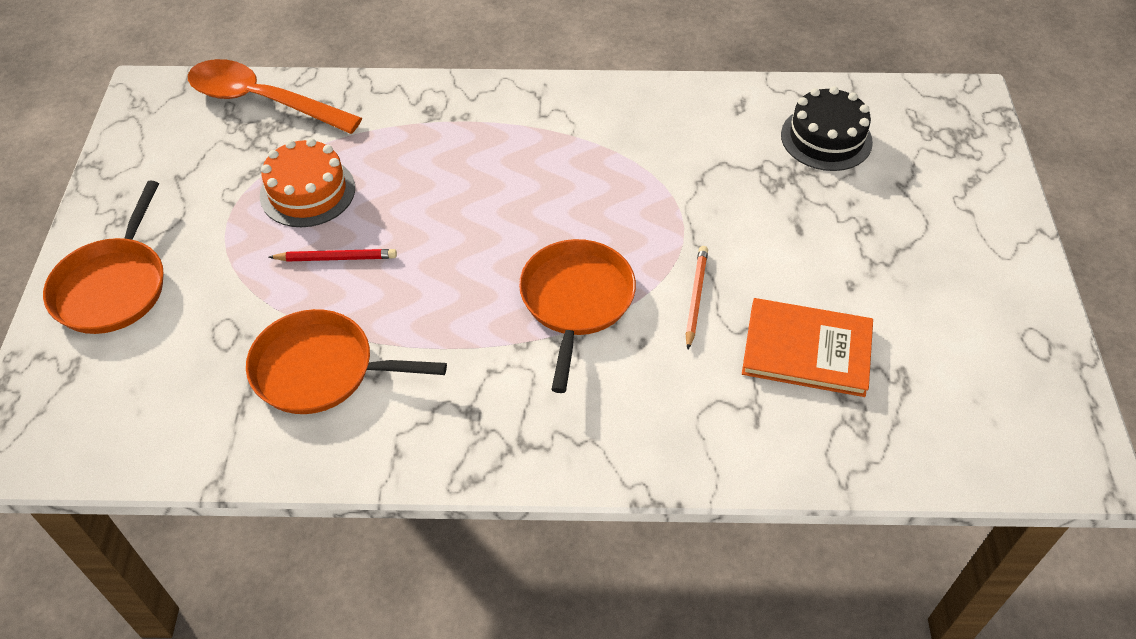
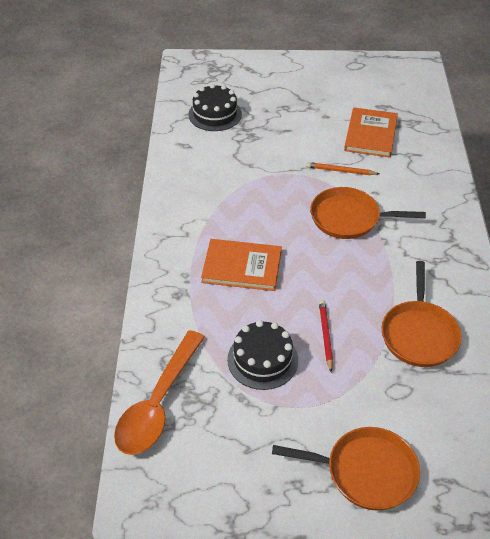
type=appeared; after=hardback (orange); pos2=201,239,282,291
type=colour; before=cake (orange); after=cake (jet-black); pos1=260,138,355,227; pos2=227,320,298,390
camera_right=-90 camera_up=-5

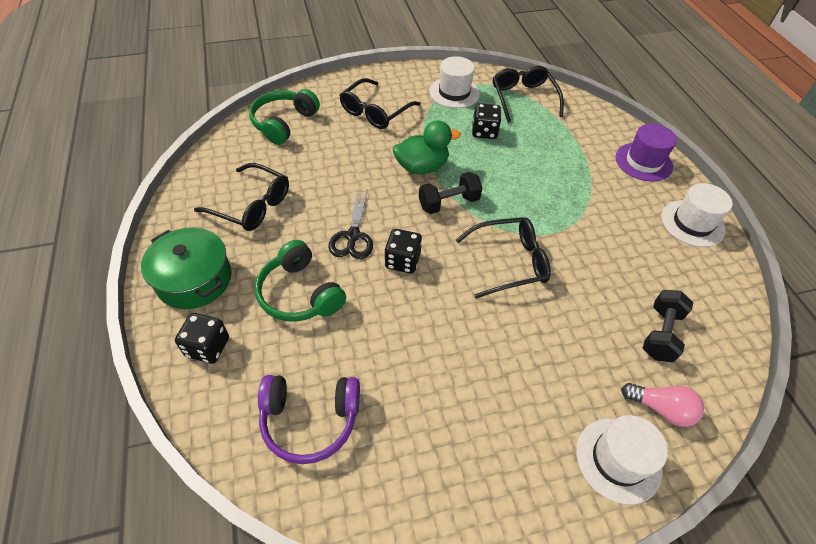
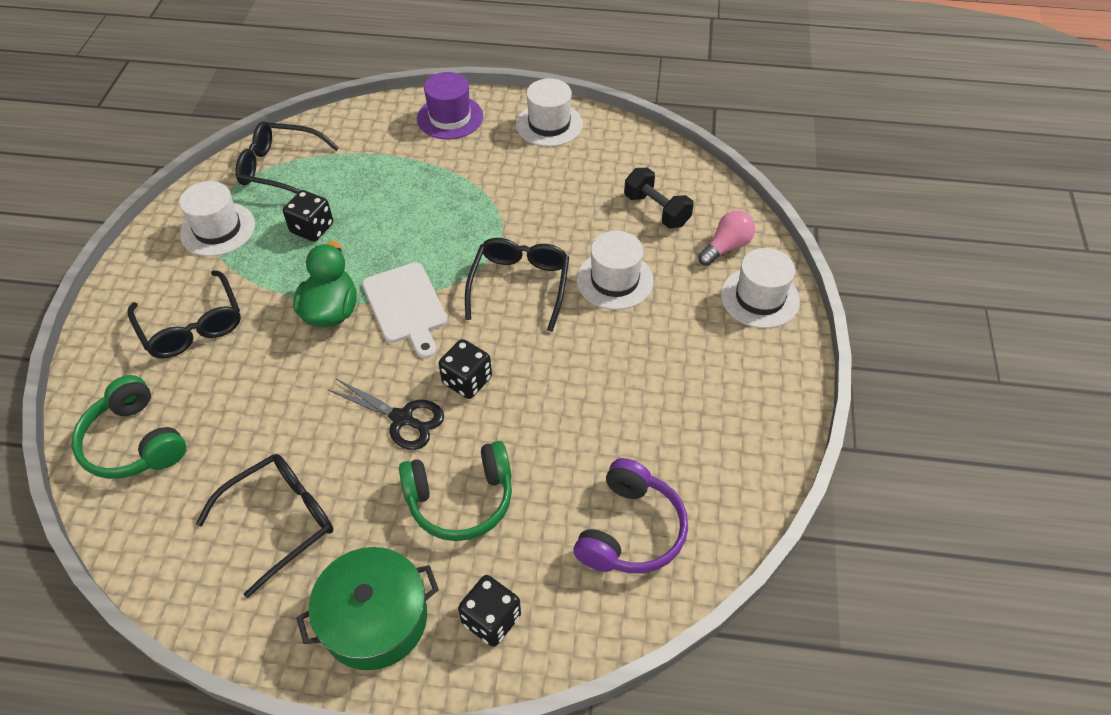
type=exchanged; before=hand weight (jet-black); after=chopping board (white); pos1=419,172,482,214; pos2=362,262,447,359
type=appeared; after=top hat (white); pos2=577,231,654,310
camera_right=-65 camera_up=0

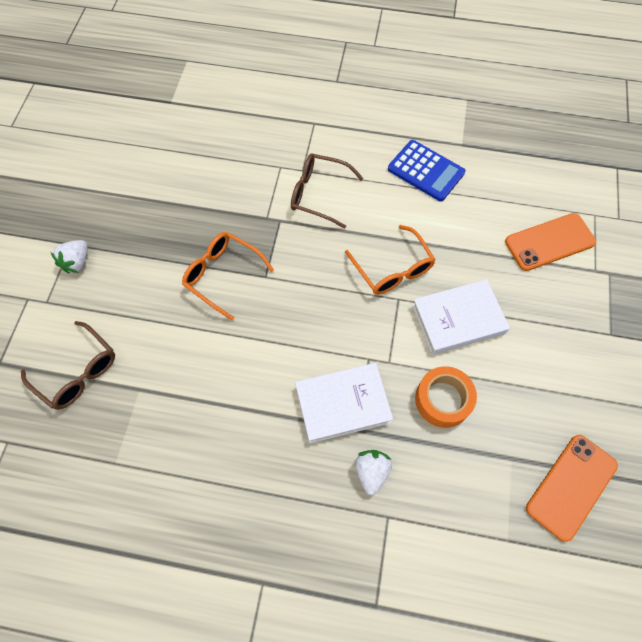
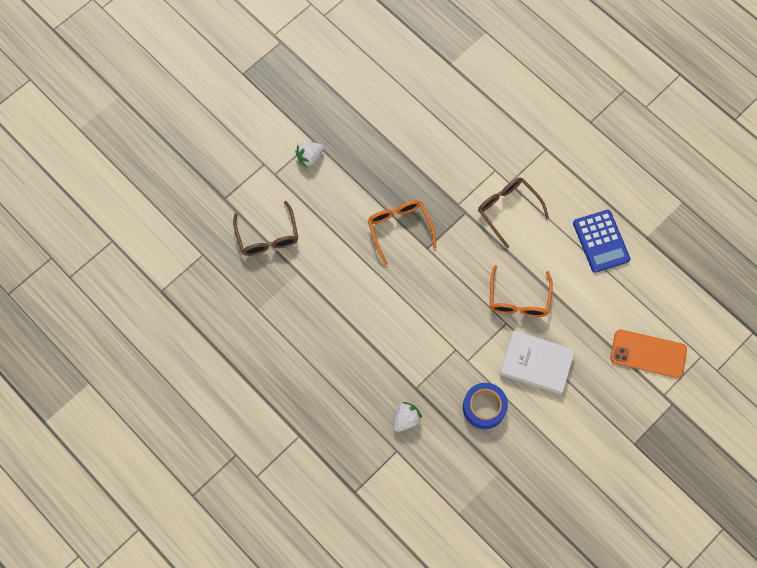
type=colour; before=tape (orange); after=tape (royal blue); pos1=415,366,477,428; pos2=463,383,508,429
type=missing; before=hardback (white); pos1=295,363,393,443
type=missing; before=smartphone (orange); pos1=526,435,618,542
camera_right=35 camera_up=5

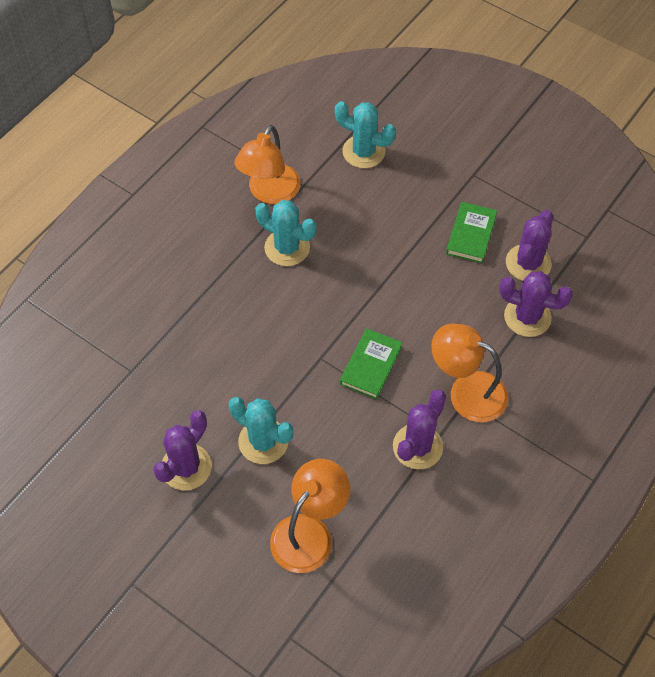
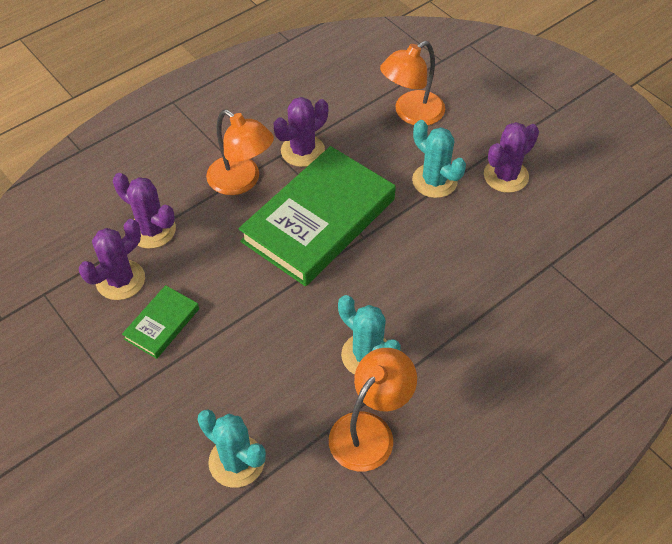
type=size; before=hardback (green); pos1=340,328,403,399; pos2=238,146,396,286; scale=2.21
camera_right=-165 camera_up=-5

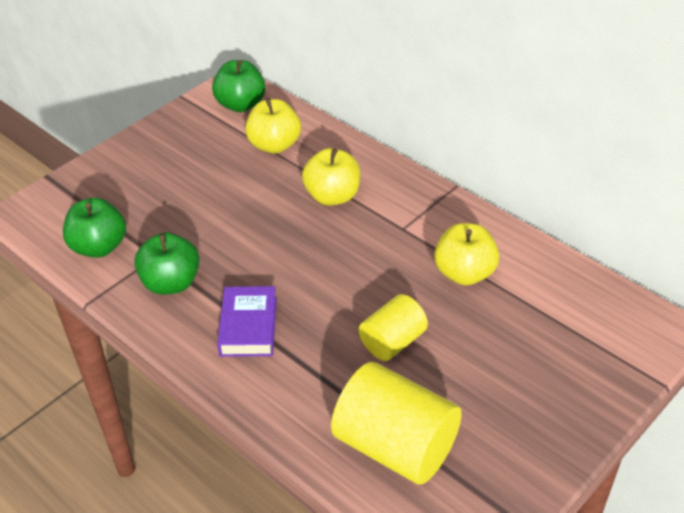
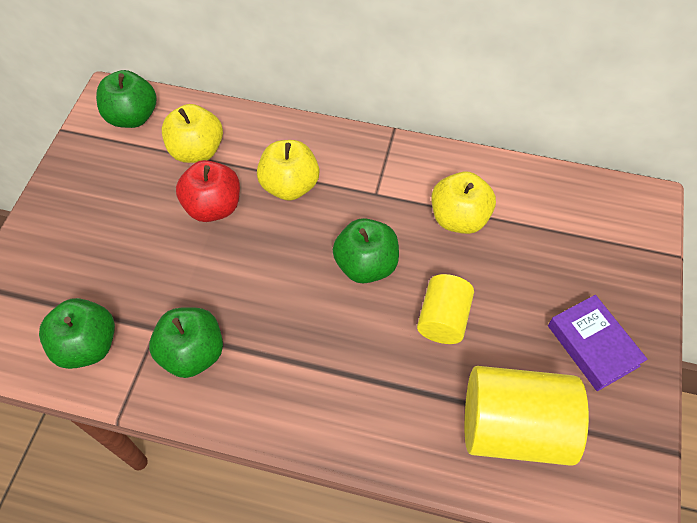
type=appeared; after=toy apple (scarlet); pos2=176,160,240,222
type=appeared; after=toy apple (green); pos2=333,218,399,284
type=relocated; before=hardback (purple); pos1=217,286,277,357; pos2=548,295,648,391
camera_right=-30 camera_up=15

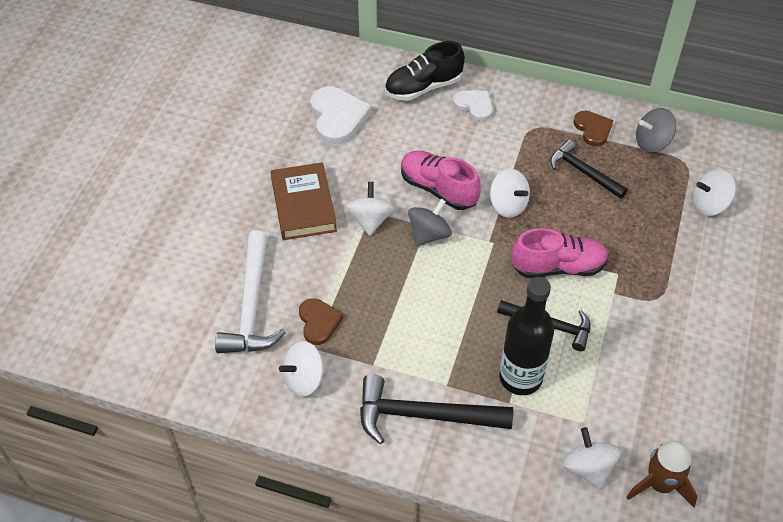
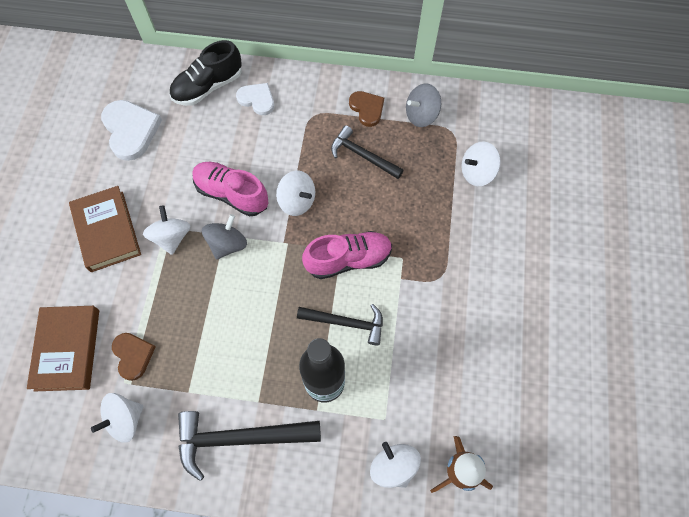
type=exchanged; before=hammer (white); after=hardback (dark brown); pos1=215,230,286,353; pos2=27,306,99,392
camera_right=-10 camera_up=15

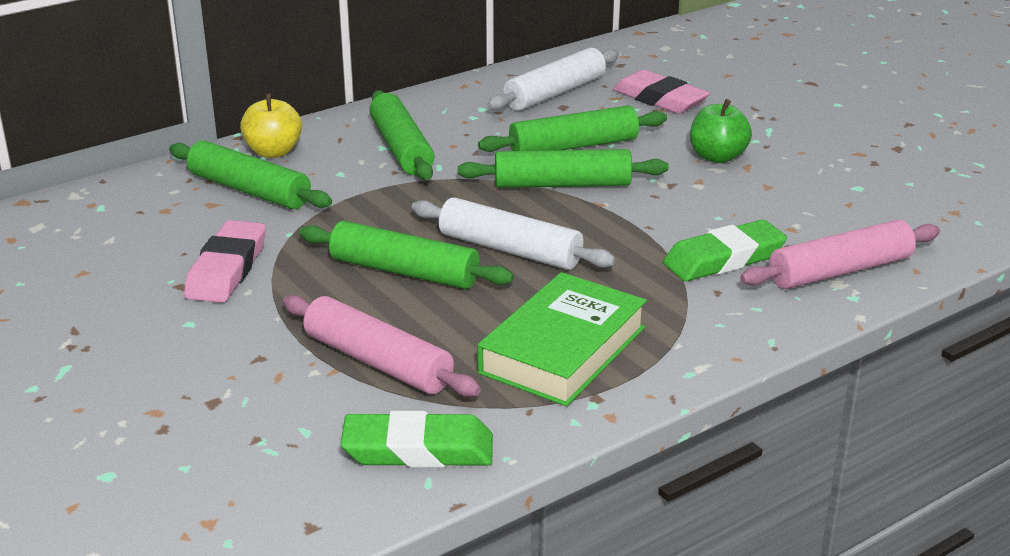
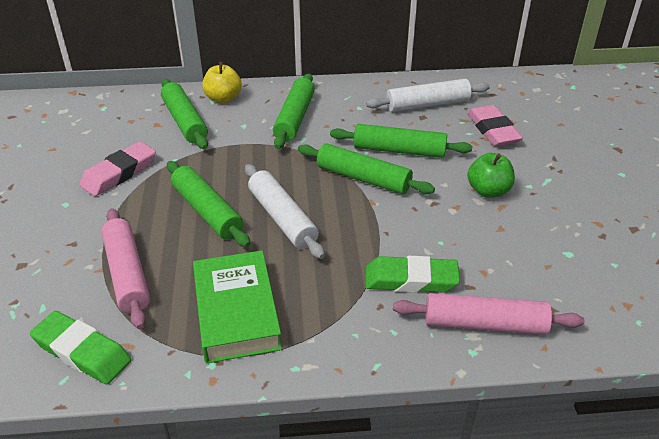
type=spun; before=hardback (green); pos1=477,272,647,406; pos2=193,250,282,363; turn=-75
camera_right=30 camera_up=10

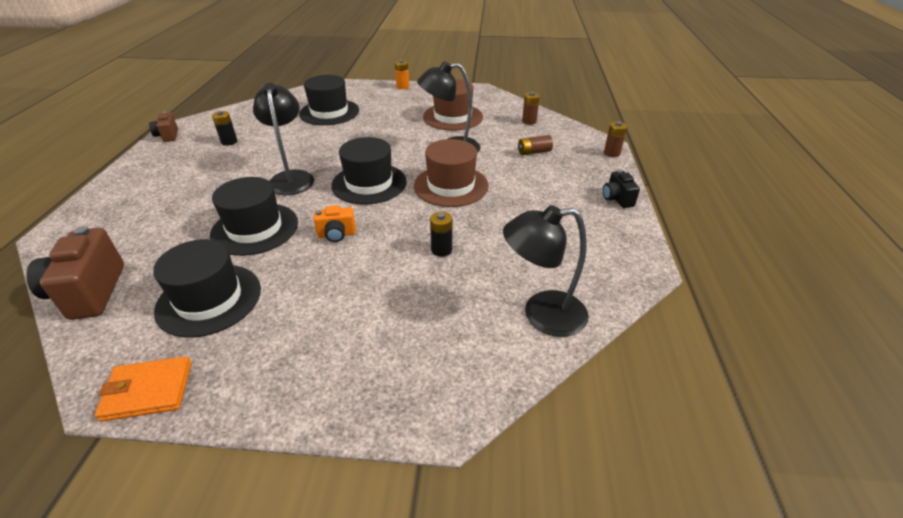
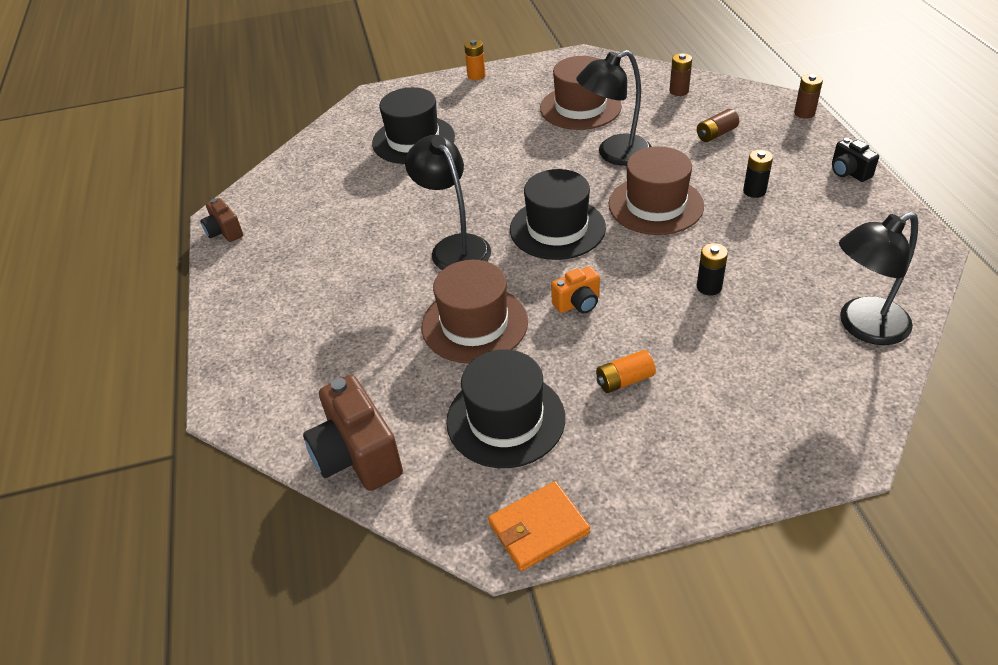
type=colour; before=top hat (jet-black); after=top hat (dark brown); pos1=210,177,298,256; pos2=422,260,528,363
type=appeared; after=battery (orange); pos2=596,350,656,393
type=relocated; before=battery (jet-black); pos1=212,111,237,146; pos2=743,150,773,198
camera_right=-15 camera_up=5

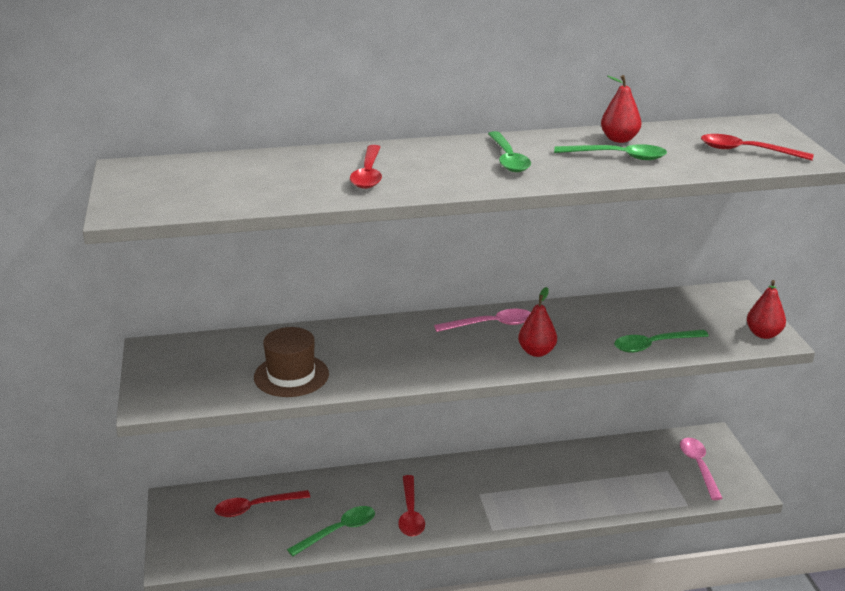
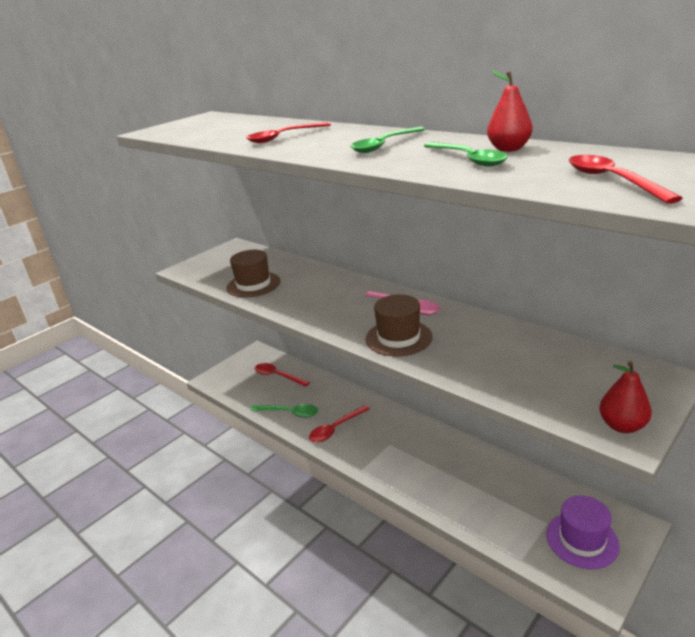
type=exchanged; before=toy pear (scarlet); after=top hat (dark brown); pos1=518,287,557,357; pos2=366,294,433,356
type=exchanged; before=spoon (rosy); after=top hat (purple); pos1=680,438,723,500; pos2=546,495,620,569
type=missing; before=spoon (green); pos1=614,329,709,353
camera_right=55 camera_up=0

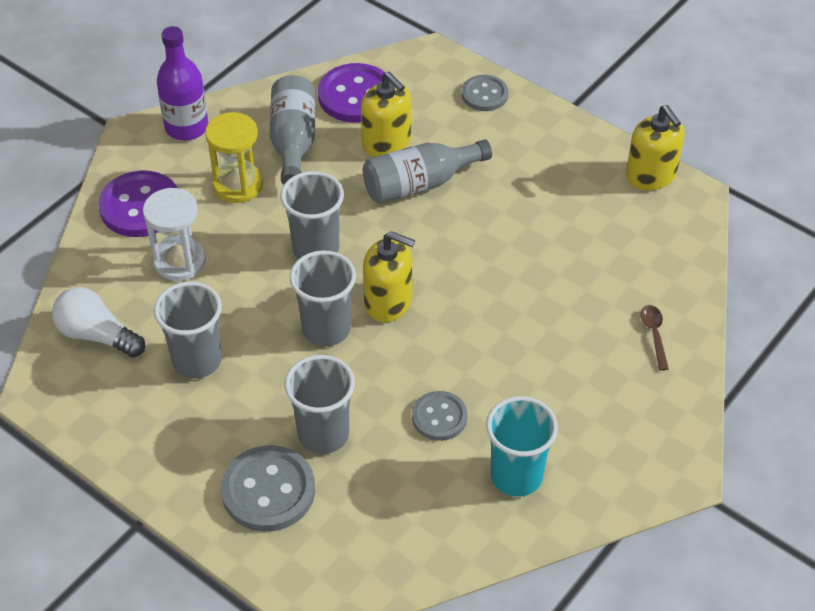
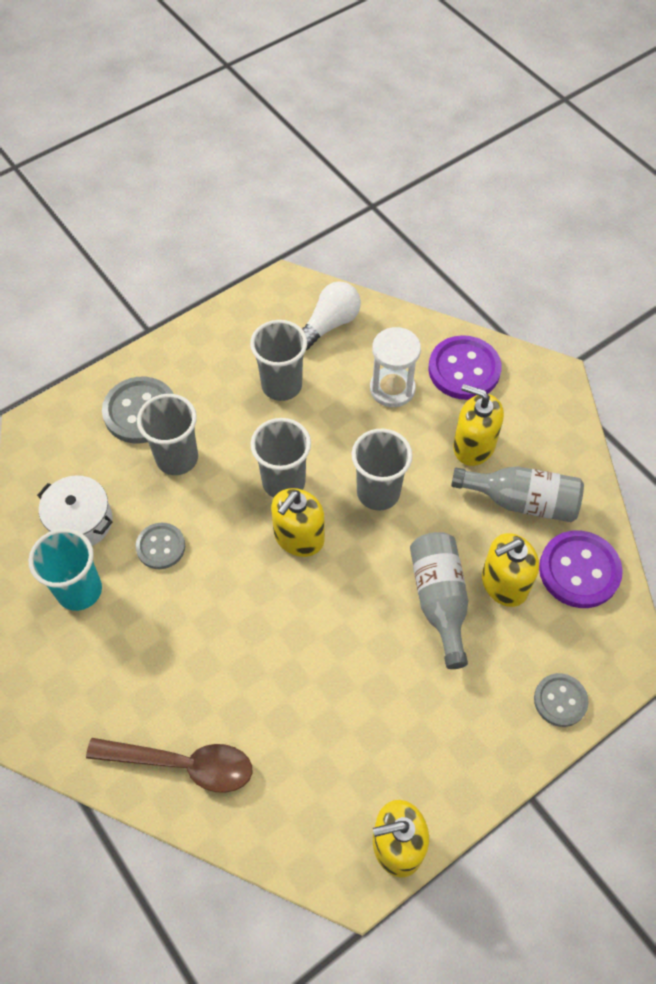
type=appeared; after=stockpot (white); pos2=37,475,112,546
type=size; before=spoon (dark brown); pos1=640,305,669,371; pos2=86,738,252,793; scale=2.09
type=exchanged; before=hourglass (yellow); after=soap dispenser (yellow); pos1=205,112,263,203; pos2=453,384,504,466
type=missing; before=flask (purple); pos1=157,26,208,141
camera_right=105 camera_up=10

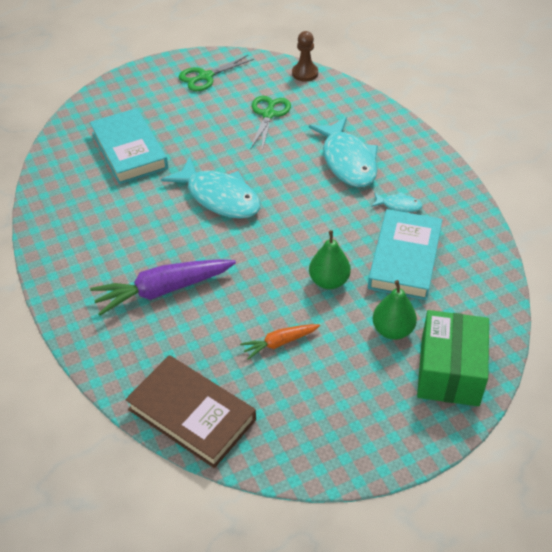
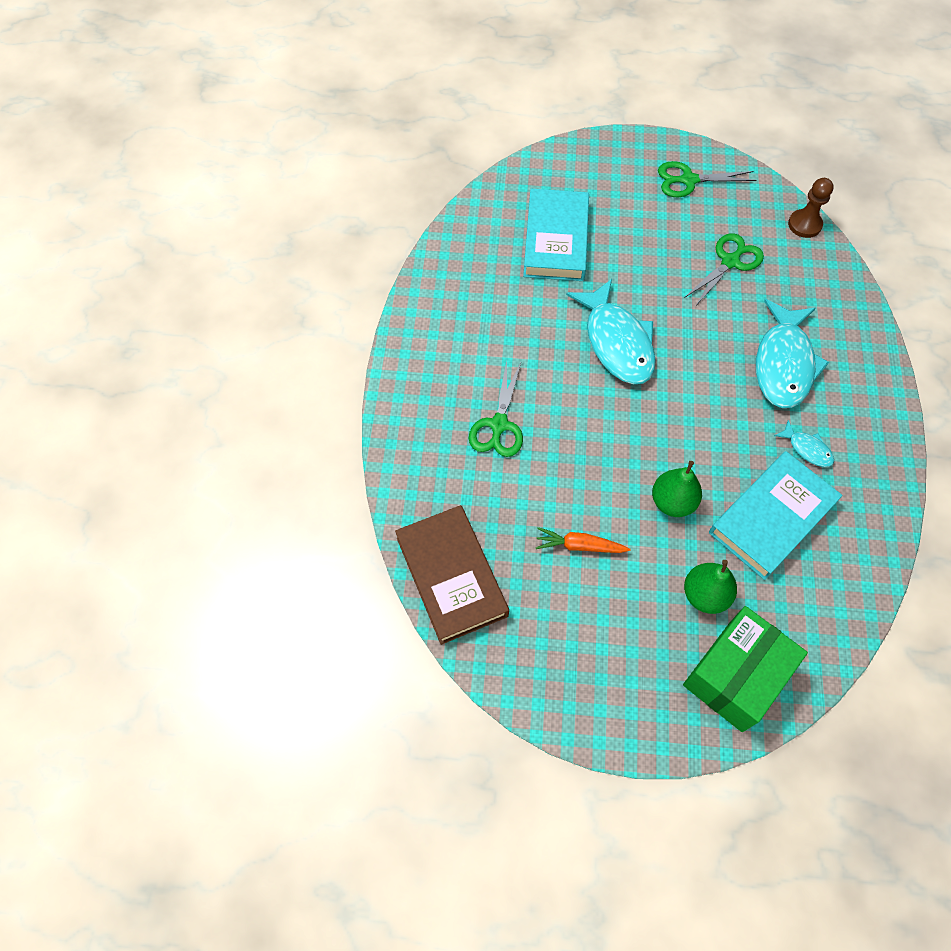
type=exchanged; before=toy carrot (purple); after=scissors (green); pos1=90,259,236,316; pos2=469,361,523,457
camera_right=30 camera_up=15

